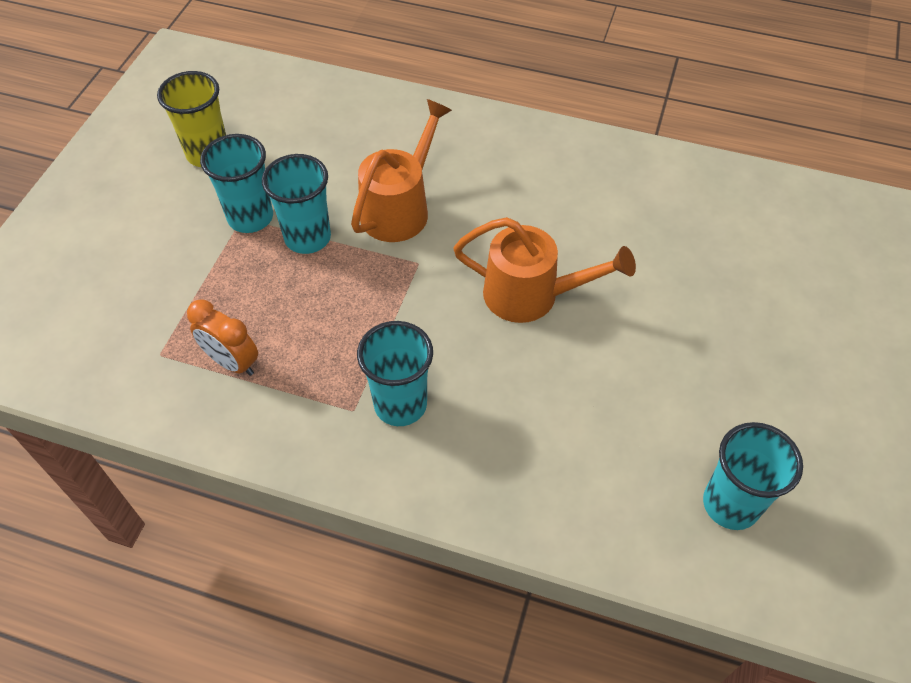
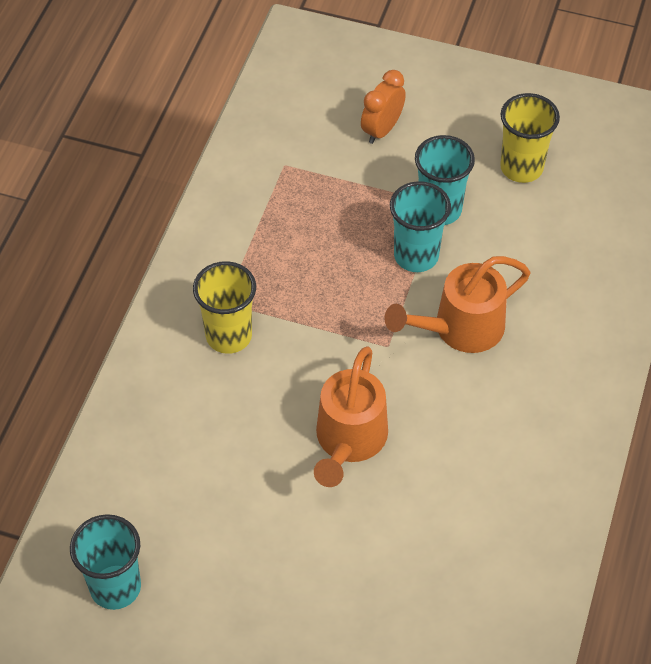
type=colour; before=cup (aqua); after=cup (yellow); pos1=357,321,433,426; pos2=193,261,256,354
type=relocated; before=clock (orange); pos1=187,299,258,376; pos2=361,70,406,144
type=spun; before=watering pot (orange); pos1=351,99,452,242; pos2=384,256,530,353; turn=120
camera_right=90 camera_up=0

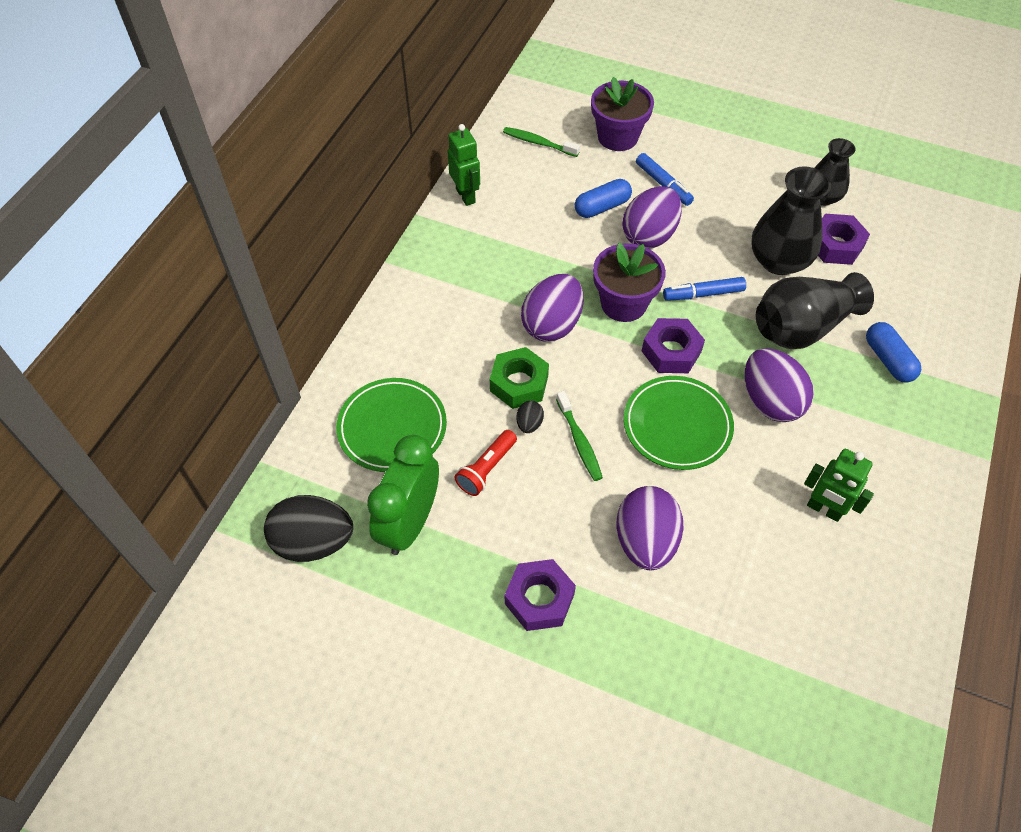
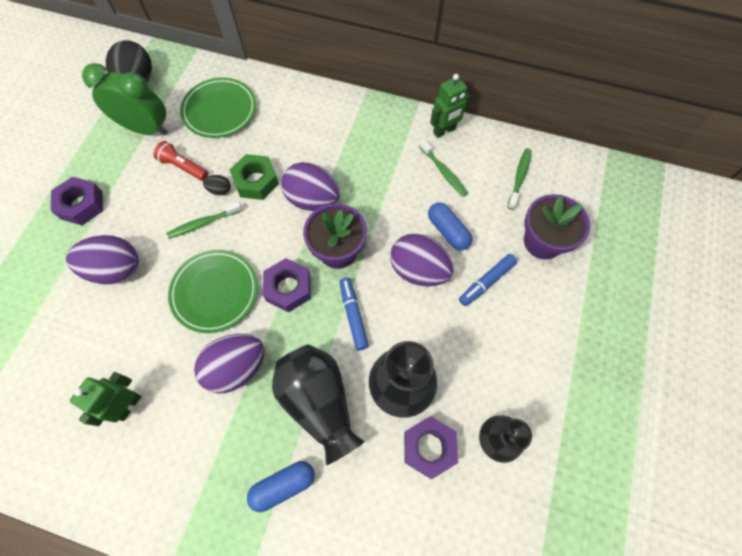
type=appeared; after=dental brush (green); pos2=419,139,468,197
camera_right=85 camera_up=10

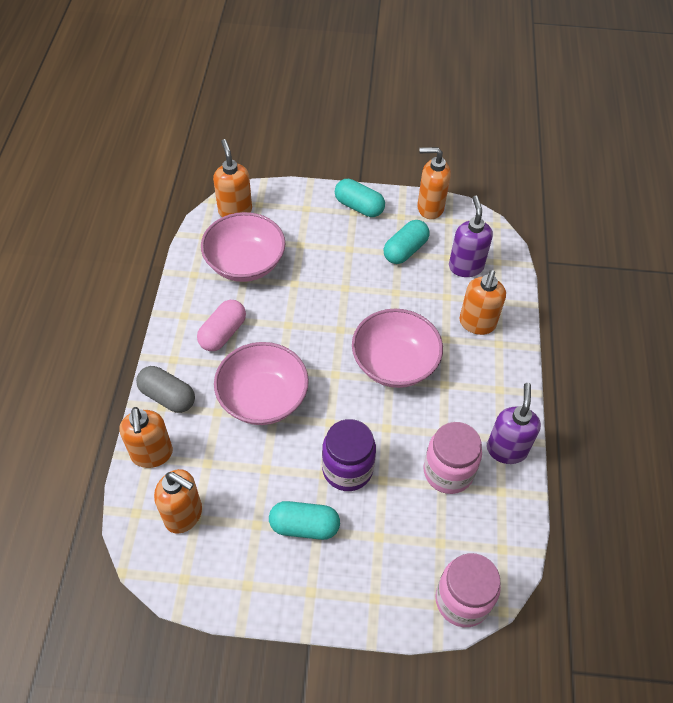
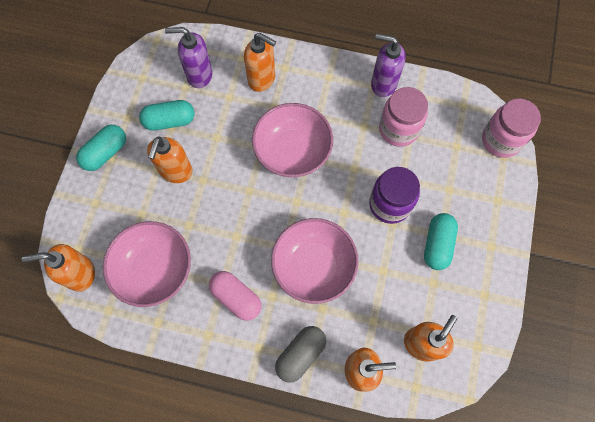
type=spun; before=capsule (aqua); pos1=383,220,430,264; pos2=139,100,195,131; turn=-60
type=relocated; before=soap dispenser (orange); pos1=417,147,451,219; pos2=147,136,193,183
camera_right=-80 camera_up=15

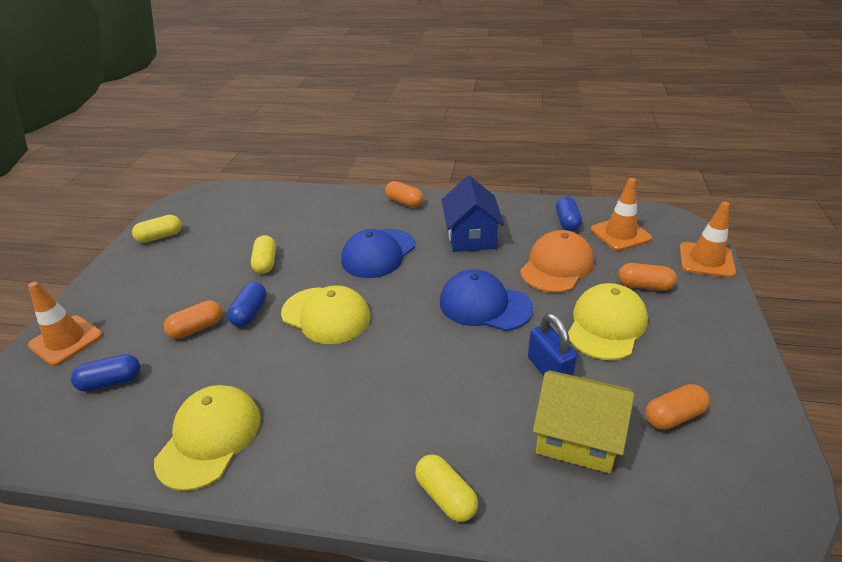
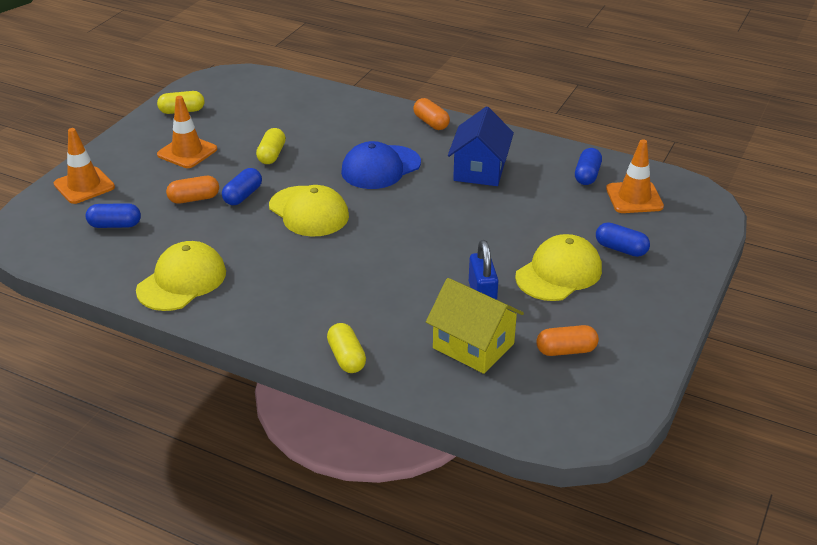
type=relocated; before=safety cone (orange); pos1=680,202,736,278; pos2=157,96,217,168
type=colour; before=capsule (orange); after=capsule (royal blue); pos1=618,263,677,291; pos2=596,222,650,257
type=missing; before=cap (royal blue); pos1=440,269,533,331
type=missing; before=cap (orange); pos1=520,230,594,293
camera_right=15 camera_up=0

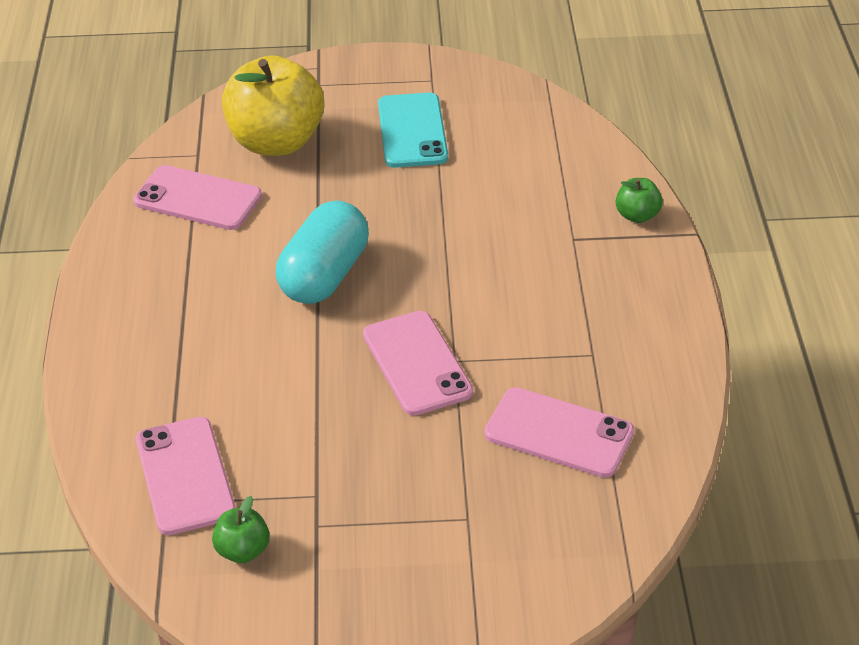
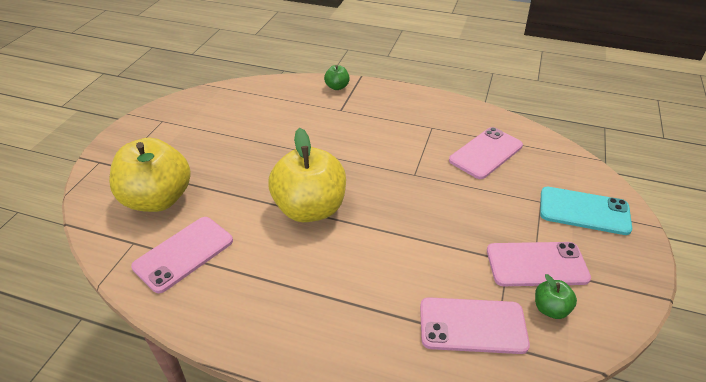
type=exchanged; before=capsule (aqua); after=toy apple (yellow); pos1=276,200,369,304; pos2=268,128,346,222
type=relocated; before=smartphone (rosy); pos1=363,311,473,416; pos2=487,242,591,286
type=relocated; before=smartphone (aqua); pos1=378,93,448,168; pos2=540,187,632,235
camera_right=-70 camera_up=0

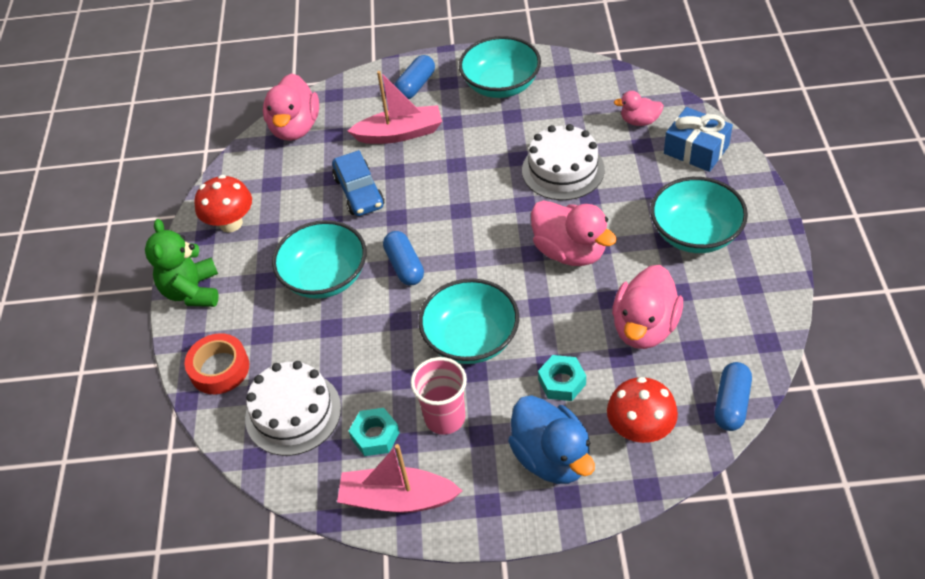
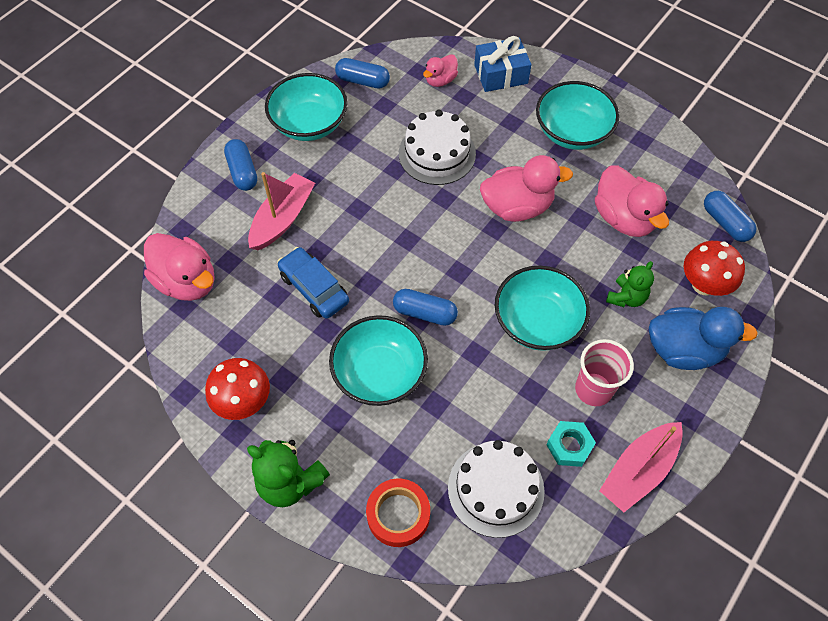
type=spun; before=automobile (royal blue); pos1=332,150,384,216; pos2=277,247,349,319; turn=-150
type=appeared; after=capsule (royal blue); pos2=335,58,390,89
type=exchanged; before=nut (aqua); after=teddy bear (green); pos1=538,355,586,401; pos2=606,261,654,307
camera_right=-55 camera_up=10

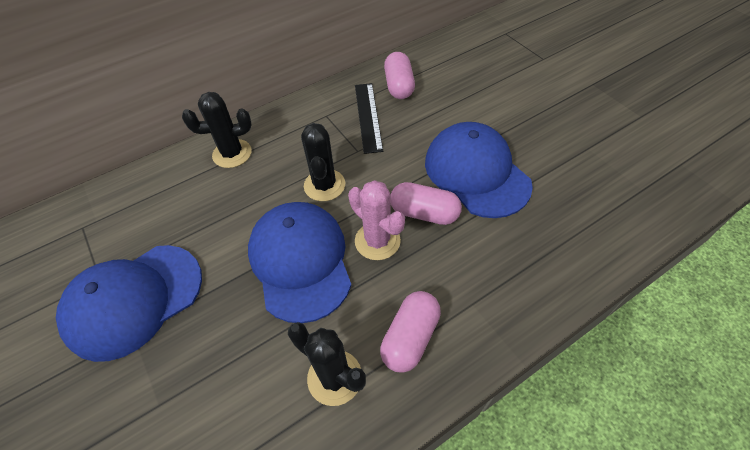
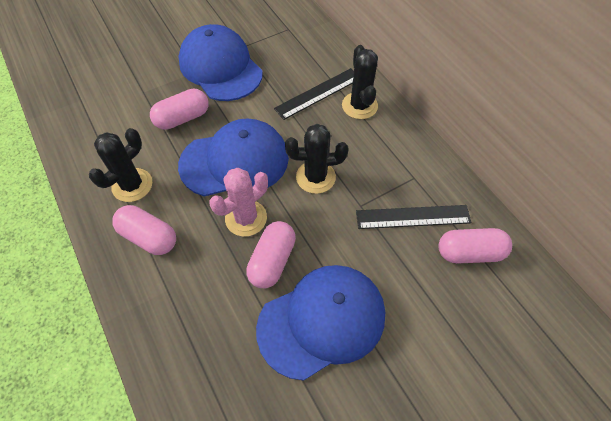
type=appeared; after=capsule (rosy); pos2=150,89,209,130
type=appeared; after=straightedge (jet-black); pos2=274,68,354,120
camera_right=90 camera_up=5

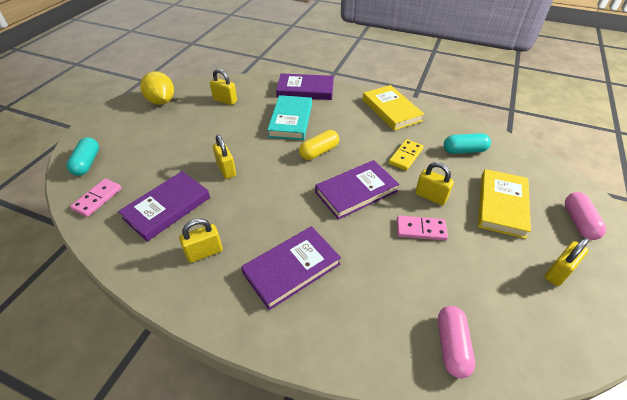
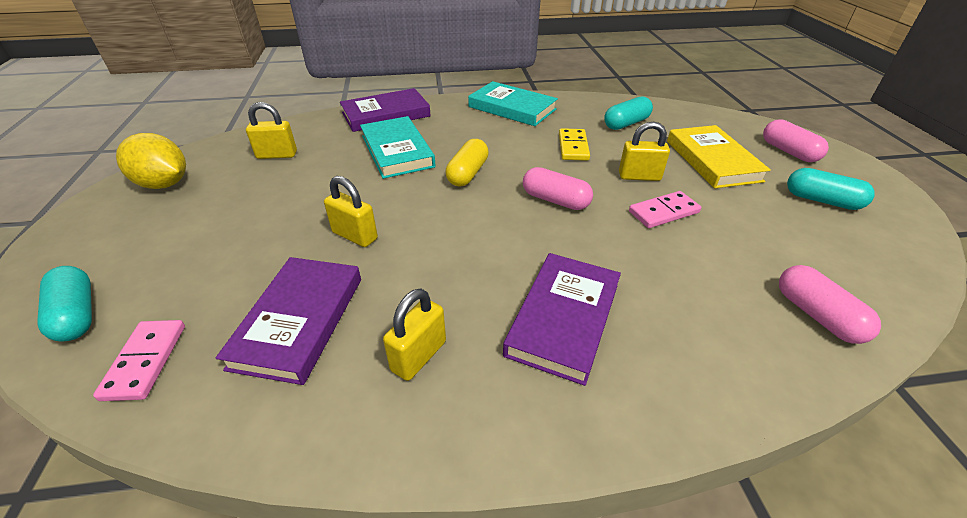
type=colour; before=hardback (yellow); after=hardback (aqua); pos1=362,85,424,130; pos2=468,81,558,126
type=exchanged; before=hardback (purple); after=capsule (rosy); pos1=315,160,399,220; pos2=523,167,593,210
type=exchanged; before=small lock (yellow); after=capsule (aqua); pos1=545,237,589,286; pos2=787,168,875,210
camera_right=-30 camera_up=-5

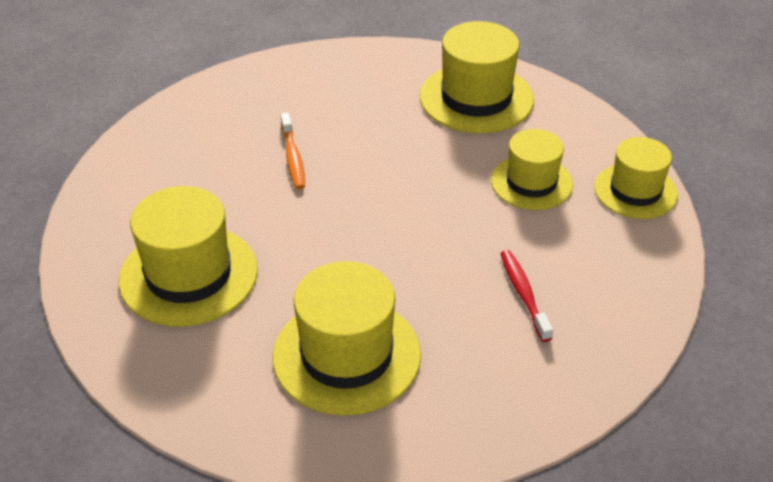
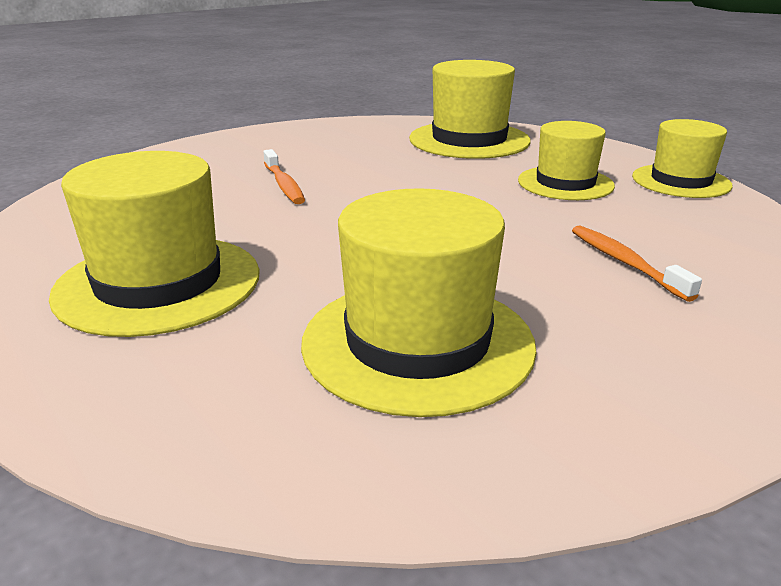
type=colour; before=dental brush (scarlet); after=dental brush (orange); pos1=500,250,553,342; pos2=572,225,702,302
camera_right=-10 camera_up=-15

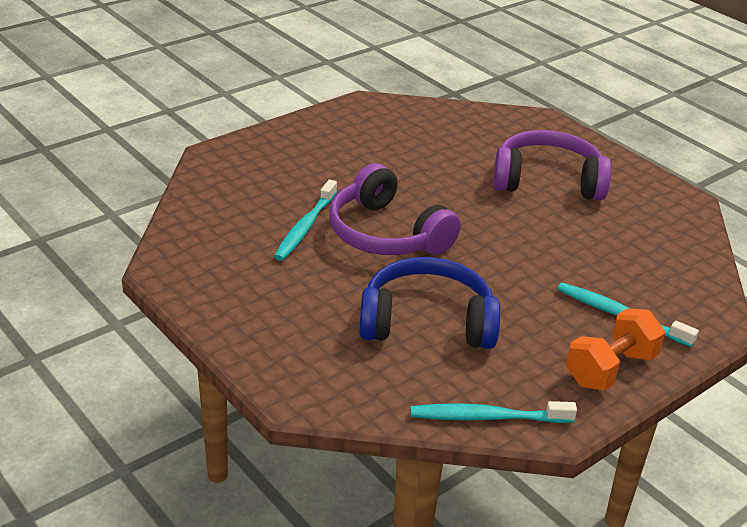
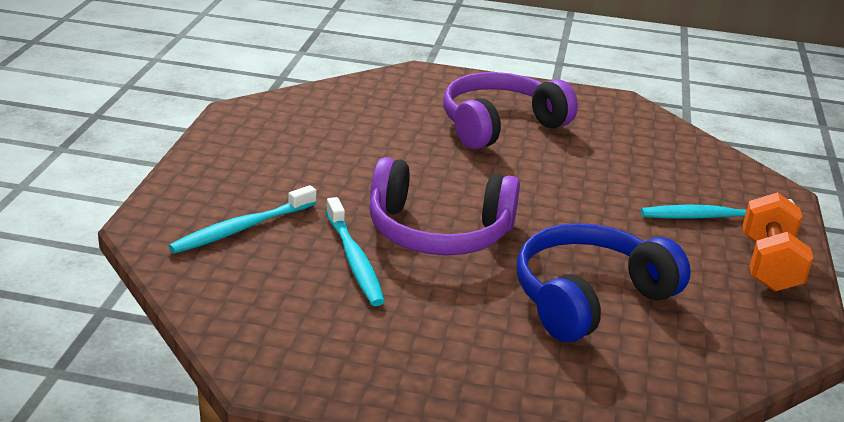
type=relocated; before=dental brush (aqua); pos1=410,401,577,423; pos2=168,185,316,254
camera_right=-40 camera_up=-5

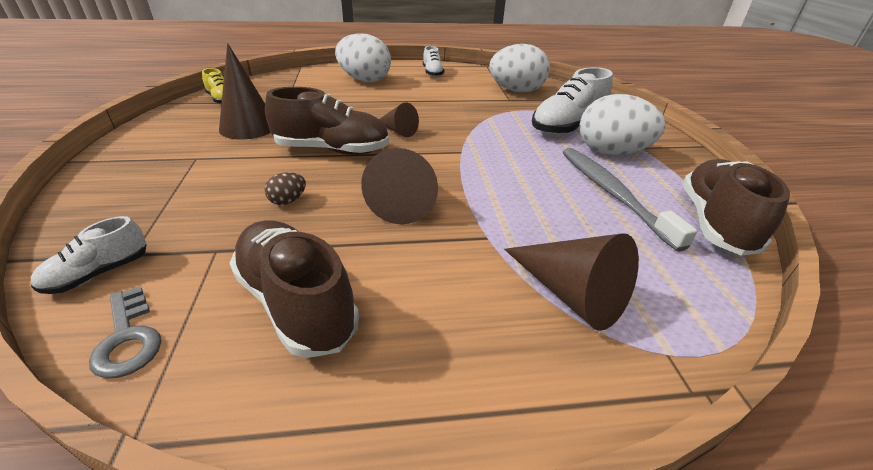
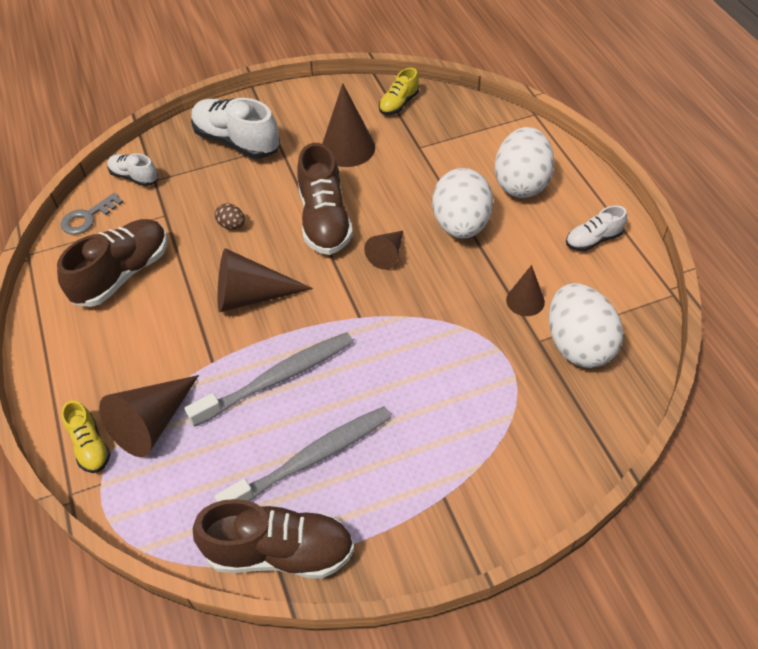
type=appeared; after=shoe (yellow); pos2=61,400,110,473
type=appeared; after=dental brush (grey); pos2=184,332,353,427
type=relocated; before=shoe (white); pos1=532,67,613,135; pos2=191,98,280,159
type=relocated; before=egg (white); pos1=580,94,666,155; pos2=433,168,493,239
type=appeared; after=cone shape (dark brown); pos2=506,265,545,316
camera_right=80 camera_up=15

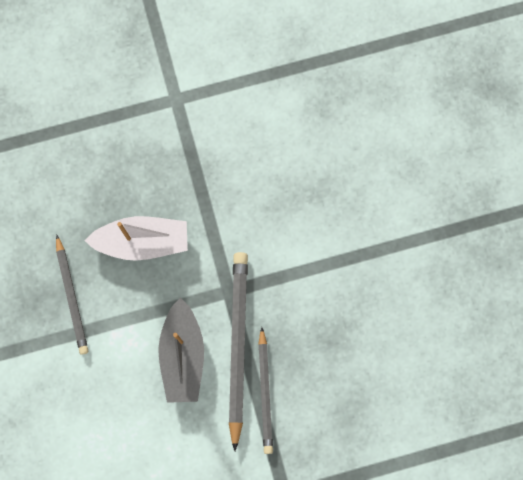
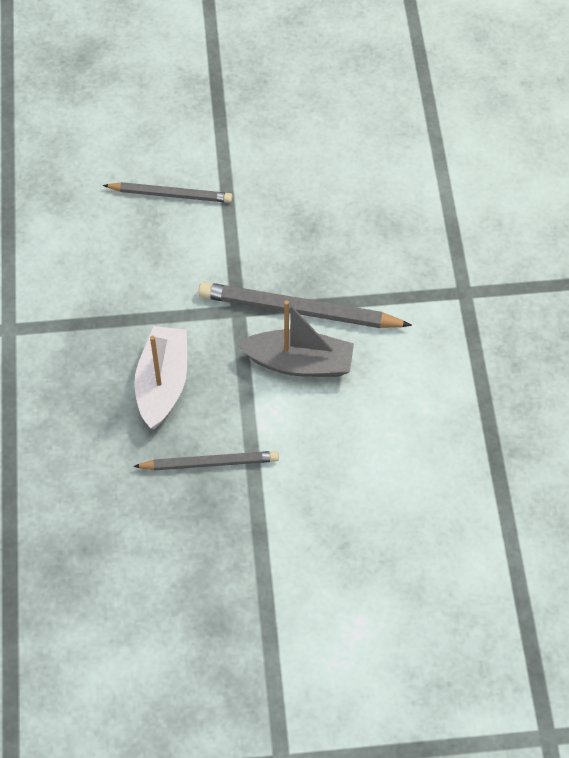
type=relocated; before=wooden pencil (grey); pos1=258,327,273,454; pos2=103,182,232,203
camera_right=-80 camera_up=-20

